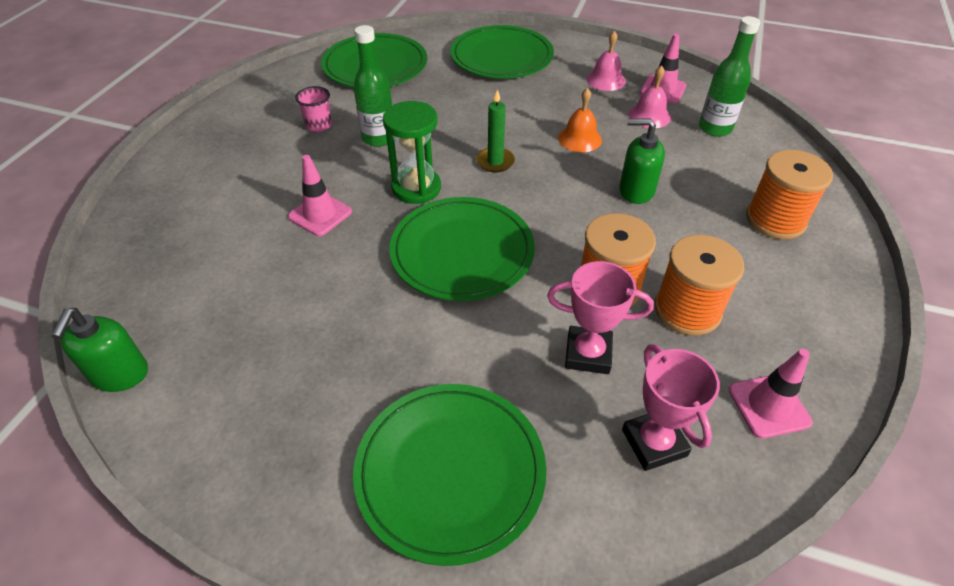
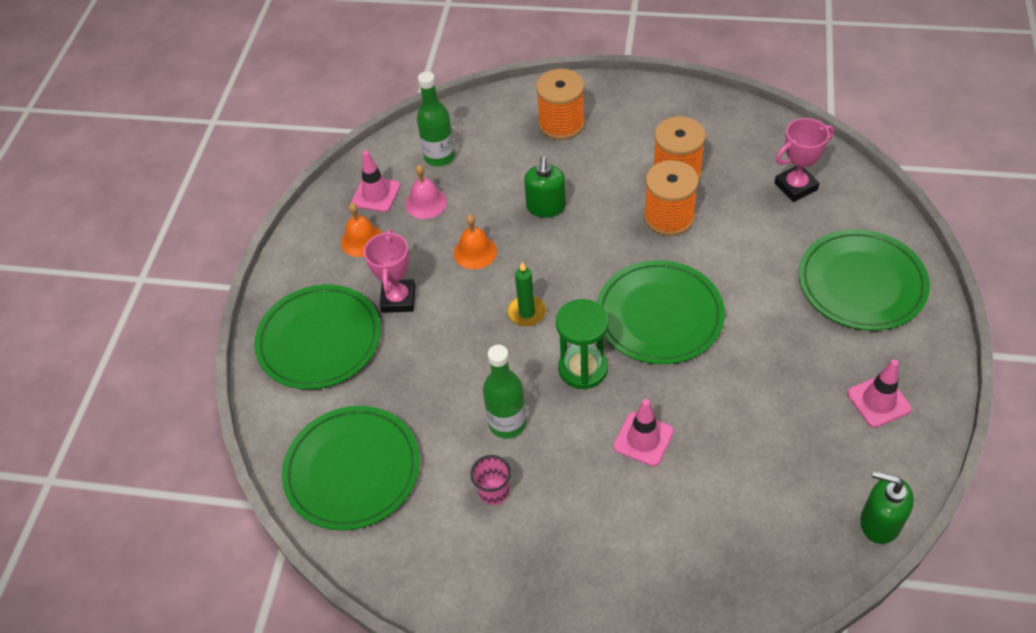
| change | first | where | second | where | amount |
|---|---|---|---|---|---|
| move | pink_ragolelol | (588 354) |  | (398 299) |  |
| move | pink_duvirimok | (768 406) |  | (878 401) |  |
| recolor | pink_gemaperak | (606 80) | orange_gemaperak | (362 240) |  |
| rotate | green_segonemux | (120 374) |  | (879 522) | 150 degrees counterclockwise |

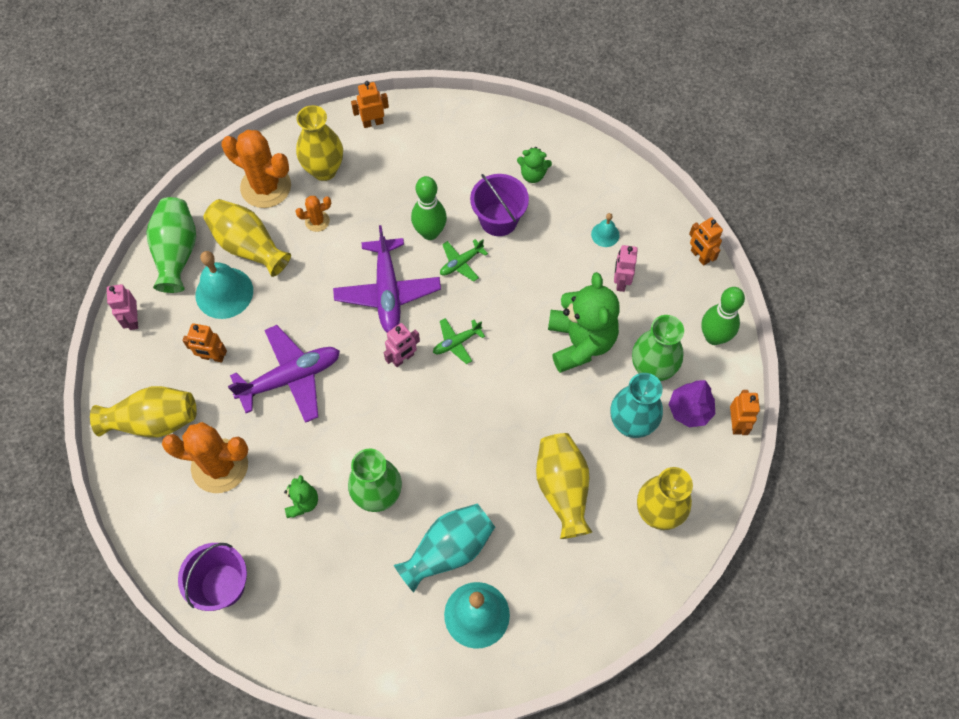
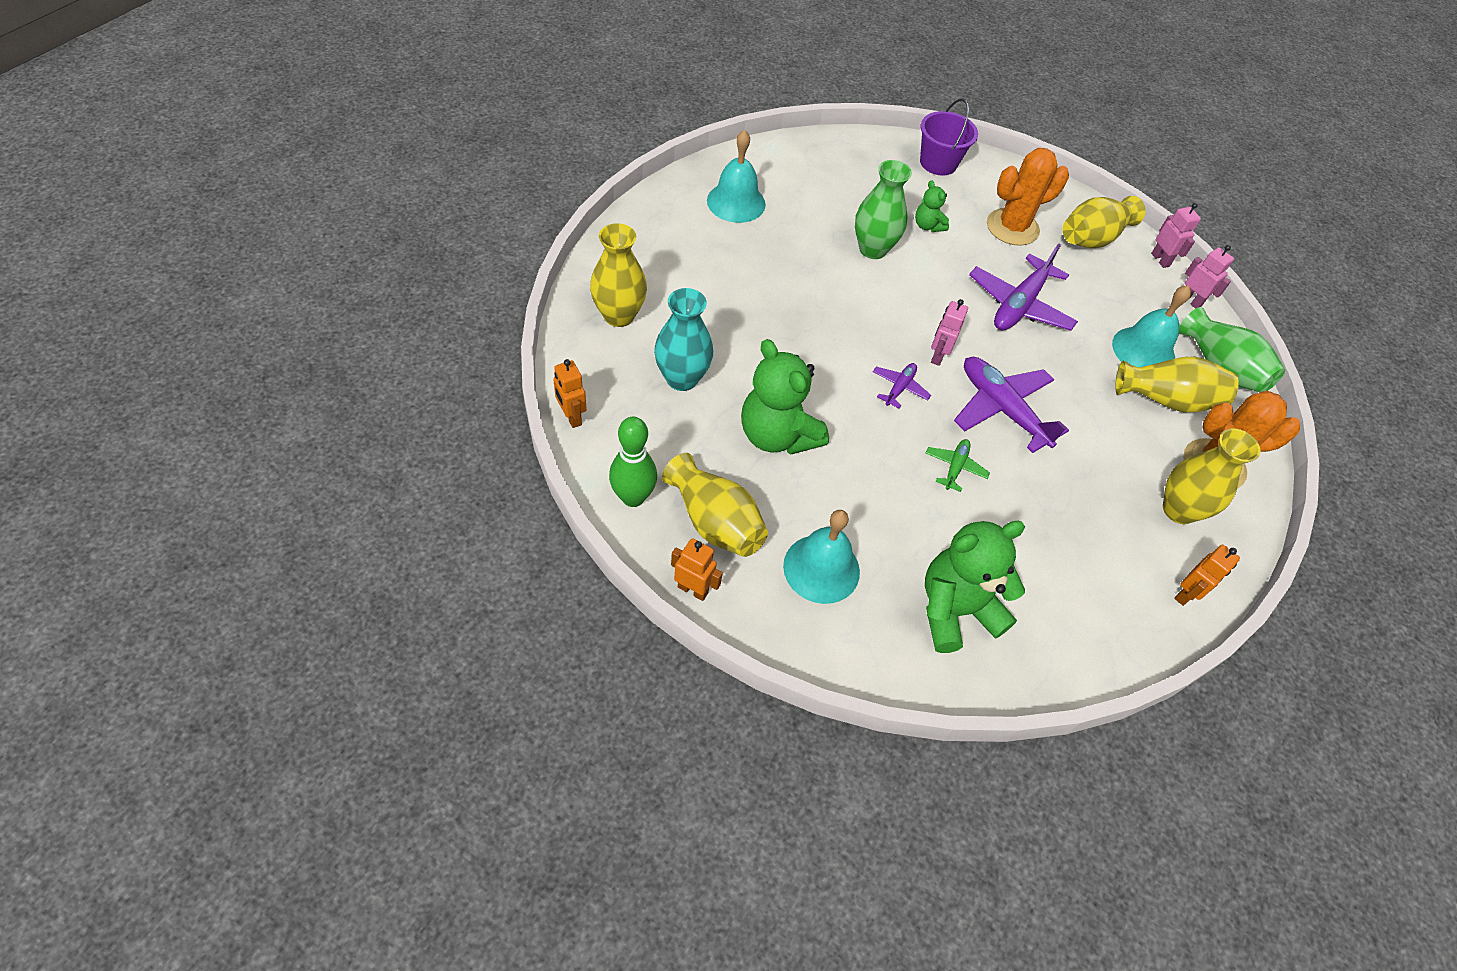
| change | first | where | second | where | amount |
|---|---|---|---|---|---|
| delete | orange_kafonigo | (212 357) |  |  |  |
| delete | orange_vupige | (317 221) |  |  |  |
| delete | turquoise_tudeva | (448 550) |  |  |  |
| delete | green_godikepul | (430 232) |  |  |  |
| delete | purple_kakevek | (498 219) |  |  |  |
| delete | green_tudeva | (652 369) |  |  |  |
| delete | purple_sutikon | (689 410) |  |  |  |
| move | yellow_tudeva | (562 489) |  | (715 522) |  |
| move | pink_kafonigo | (620 282) |  | (1160 260) |  |
| recolor | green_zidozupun | (456 342) | purple_zidozupun | (899 388) |  |
| resize | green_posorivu | (533 174) |  | (955 610) | x2.08 |
| resize | turquoise_gemaperak | (605 234) |  | (821 568) | x1.99 |

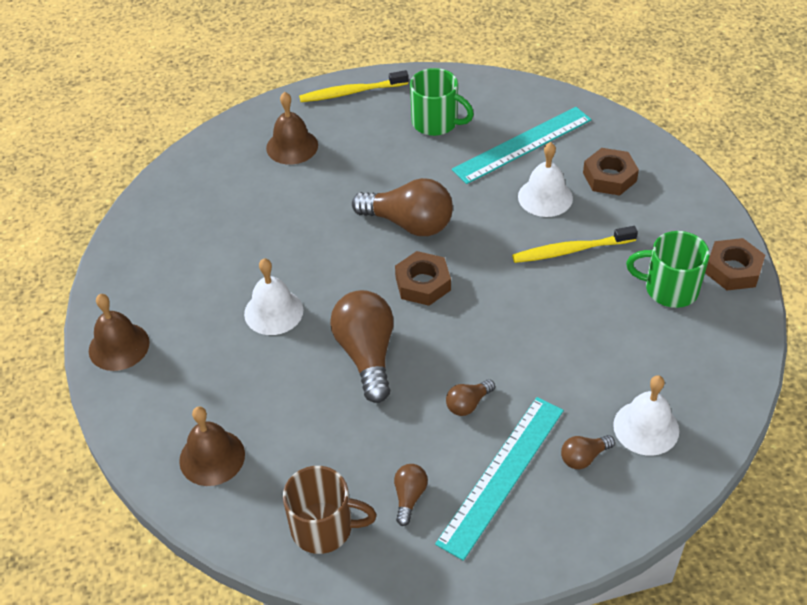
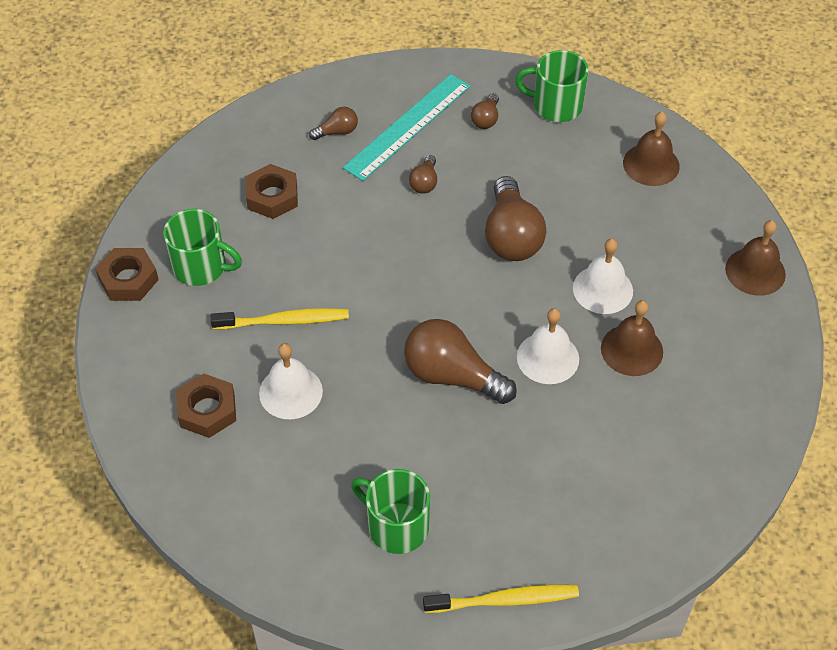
| change | first | where | second | where | amount |
|---|---|---|---|---|---|
| delete | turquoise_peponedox | (522 144) |  |  |  |
| move | brown_gemaperak | (292 146) |  | (632 350) |  |
| move | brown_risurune | (423 283) |  | (272 196) |  |
| move | white_gemaperak | (646 427) |  | (548 357) |  |
| recolor | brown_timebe | (324 527) | green_timebe | (555 105) |  |
| rotate | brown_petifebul | (468 404) |  | (424 182) | 135 degrees clockwise |

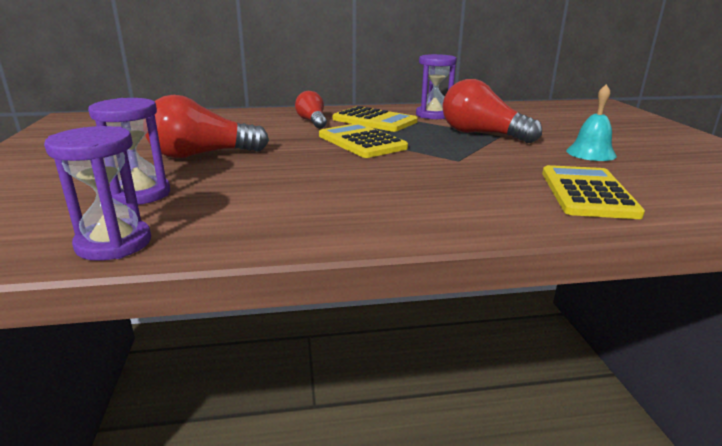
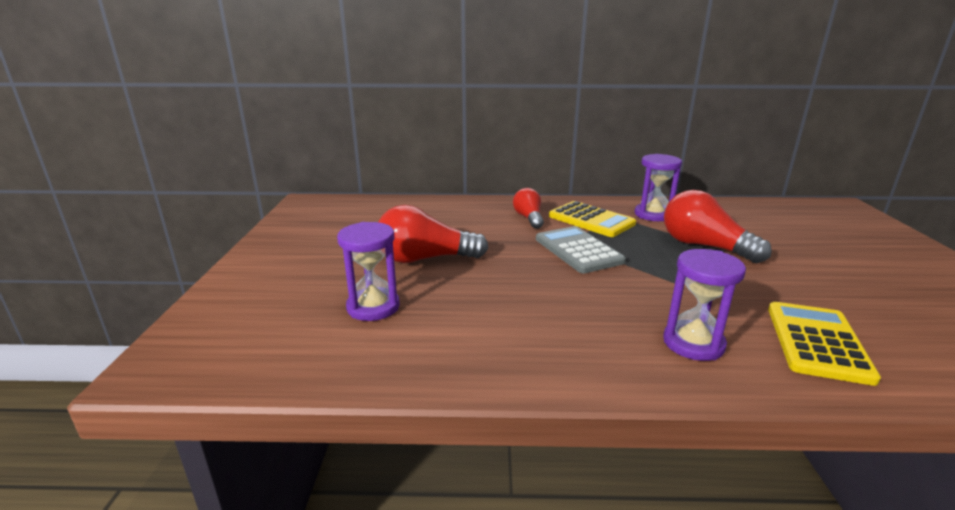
| change | first | where | second | where | amount |
|---|---|---|---|---|---|
| delete | turquoise_gemaperak | (591 153) |  |  |  |
| move | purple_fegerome | (114 243) |  | (693 343) |  |
| recolor | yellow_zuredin | (362 142) | grey_zuredin | (578 250) |  |

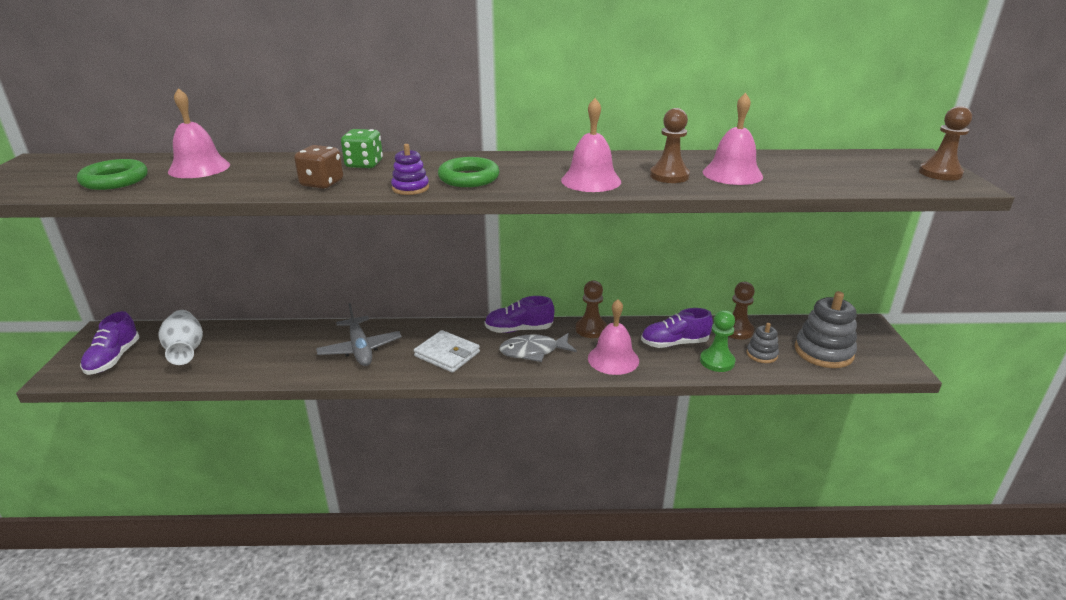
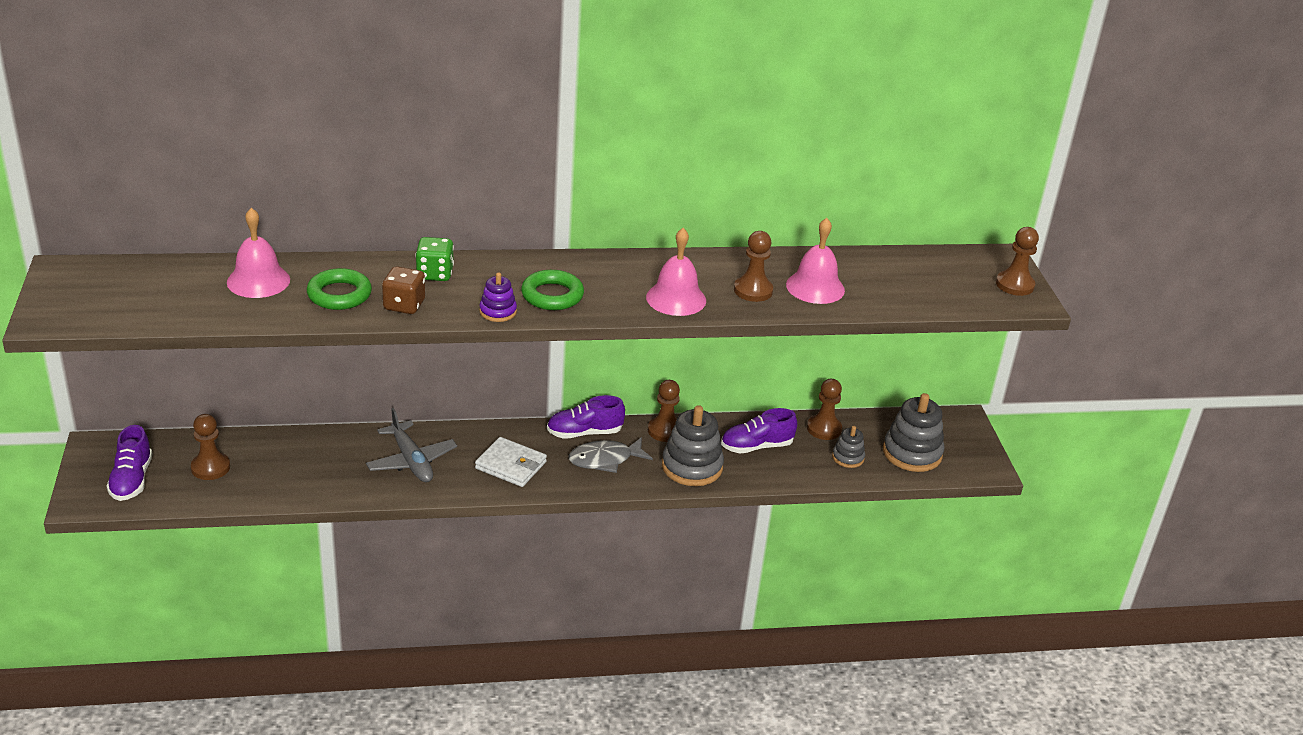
| change | first | where | second | where | amount |
|---|---|---|---|---|---|
| delete | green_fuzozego | (717 361) |  |  |  |
| move | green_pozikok | (115 180) |  | (339 295) |  |
| replace | white_tudeva | (185 350) | brown_fuzozego | (210 467) |  |
| replace | pink_gemaperak | (613 359) | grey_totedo | (692 467) |  |

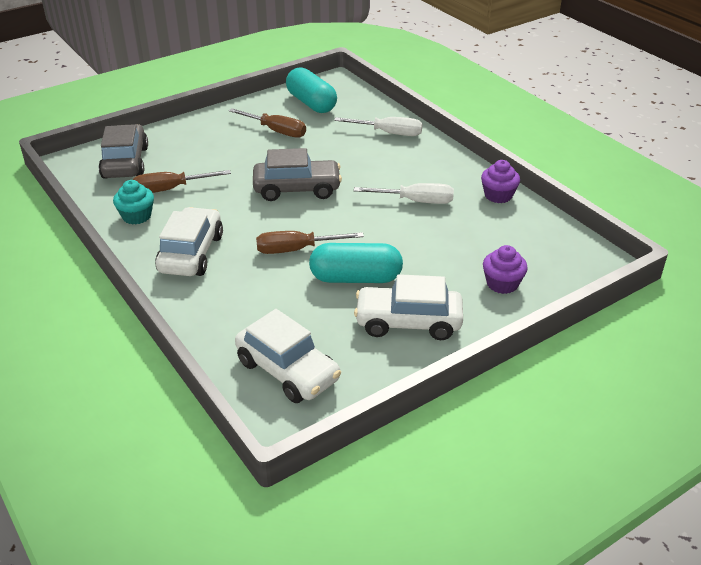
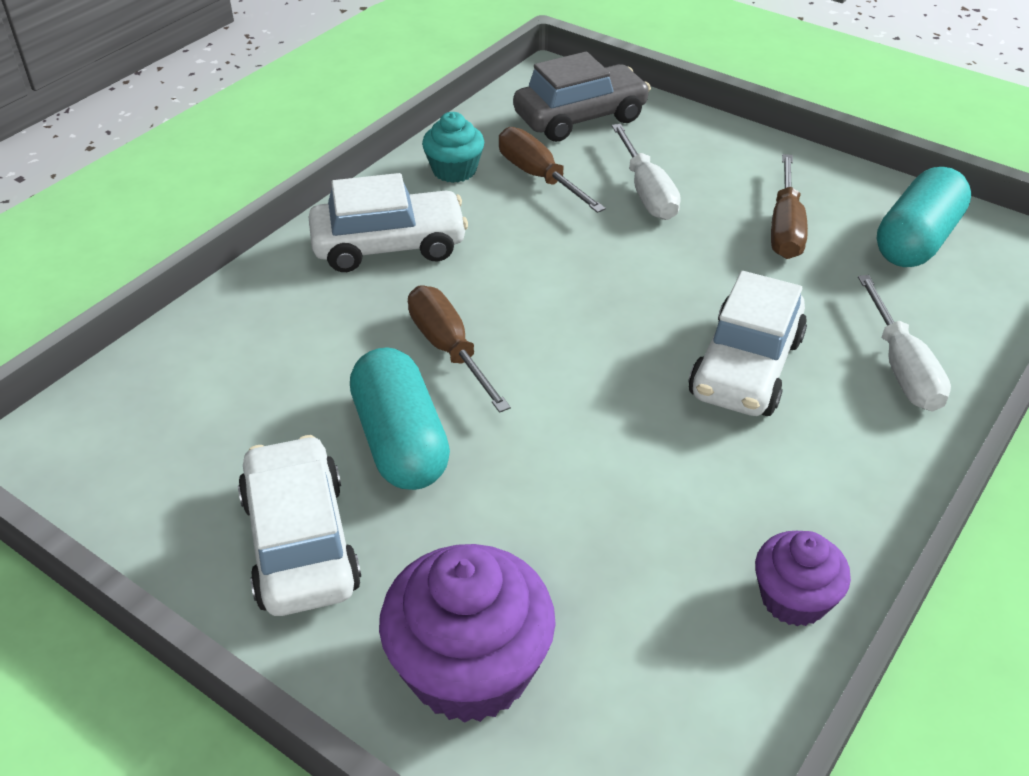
| change | first | where | second | where | amount |
|---|---|---|---|---|---|
| delete | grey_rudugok | (297 189) |  |  |  |
| move | white_rudugok | (288 371) |  | (746 367) |  |
| move | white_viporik | (415 201) |  | (646 192) |  |
| resize | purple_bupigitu | (502 284) |  | (470 669) | x1.73 |

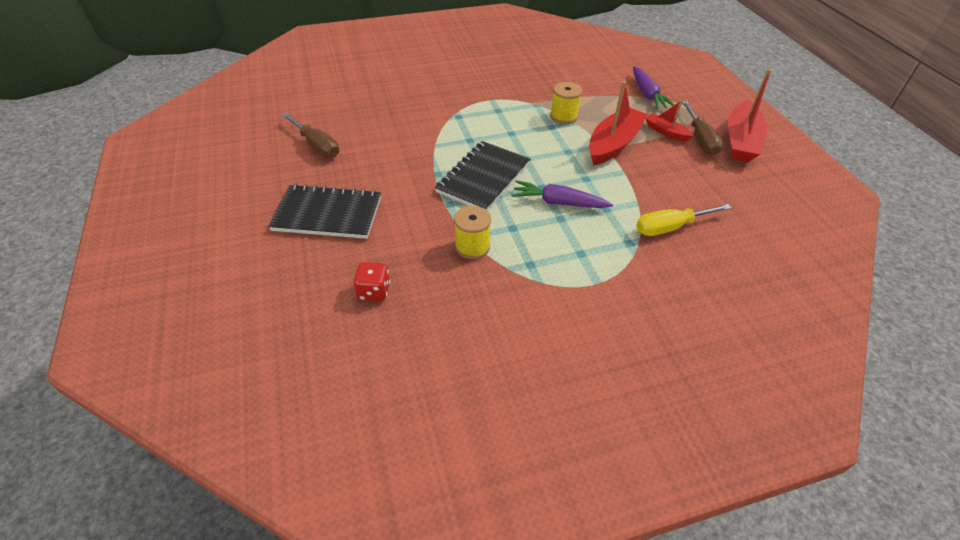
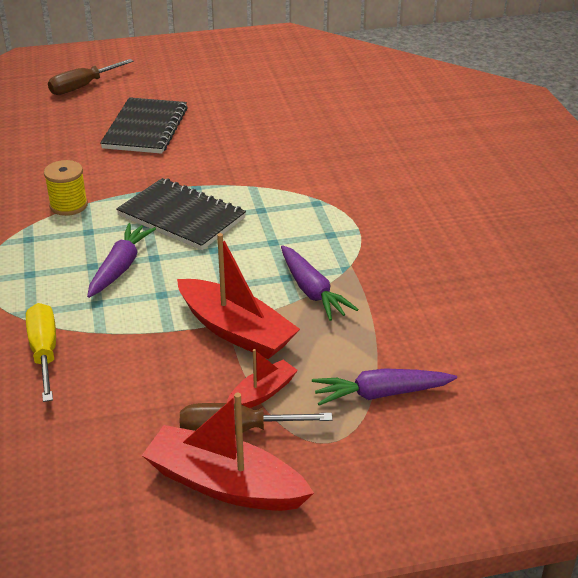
| change | first | where | second | where | amount |
|---|---|---|---|---|---|
| delete | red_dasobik | (374 291) |  |  |  |
| move | brown_viporik | (317 145) |  | (82 87) |  |
| replace | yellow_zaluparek | (563 116) | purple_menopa | (312 291) |  |

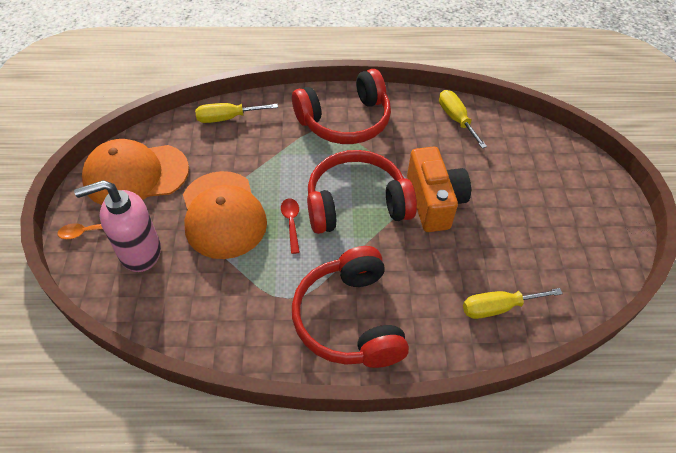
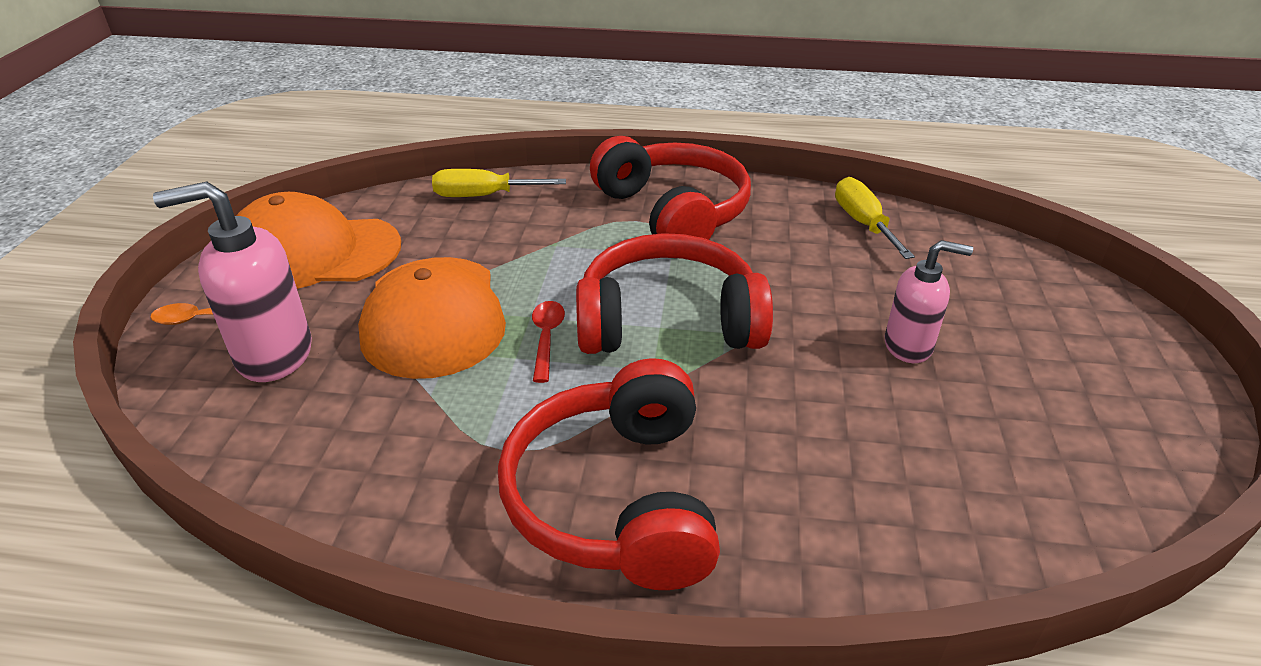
| change | first | where | second | where | amount |
|---|---|---|---|---|---|
| delete | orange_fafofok | (434 201) |  |  |  |
| delete | yellow_viporik | (498 307) |  |  |  |
| insert |  |  | pink_segonemux | (908 346) |  |
| rotate | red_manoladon | (345 121) |  | (673 212) | 105 degrees counterclockwise |

